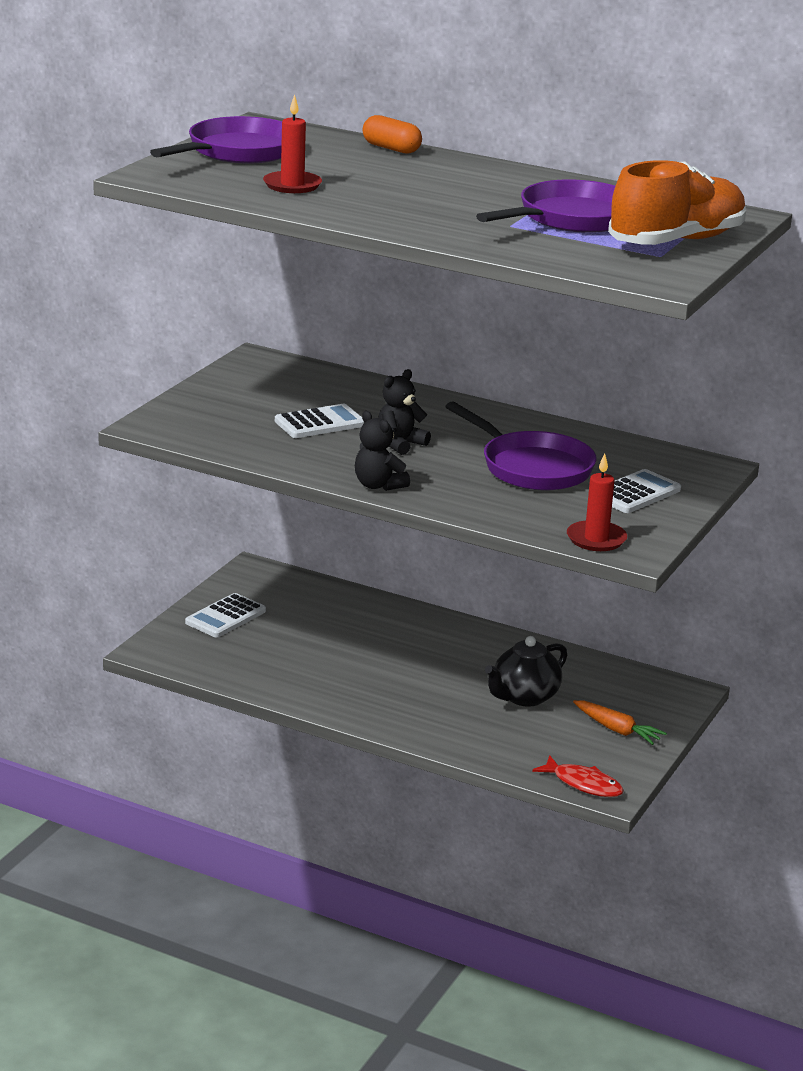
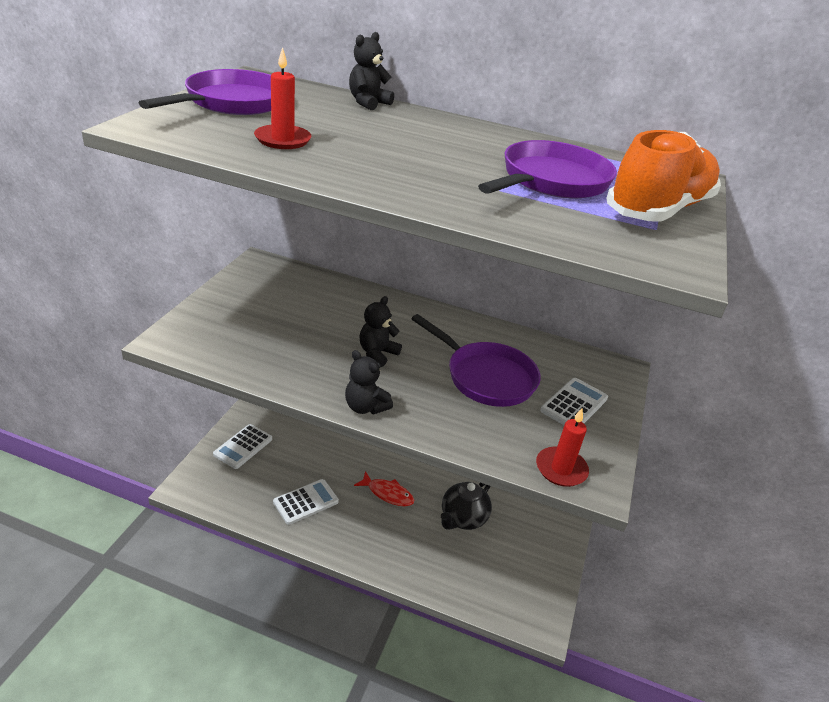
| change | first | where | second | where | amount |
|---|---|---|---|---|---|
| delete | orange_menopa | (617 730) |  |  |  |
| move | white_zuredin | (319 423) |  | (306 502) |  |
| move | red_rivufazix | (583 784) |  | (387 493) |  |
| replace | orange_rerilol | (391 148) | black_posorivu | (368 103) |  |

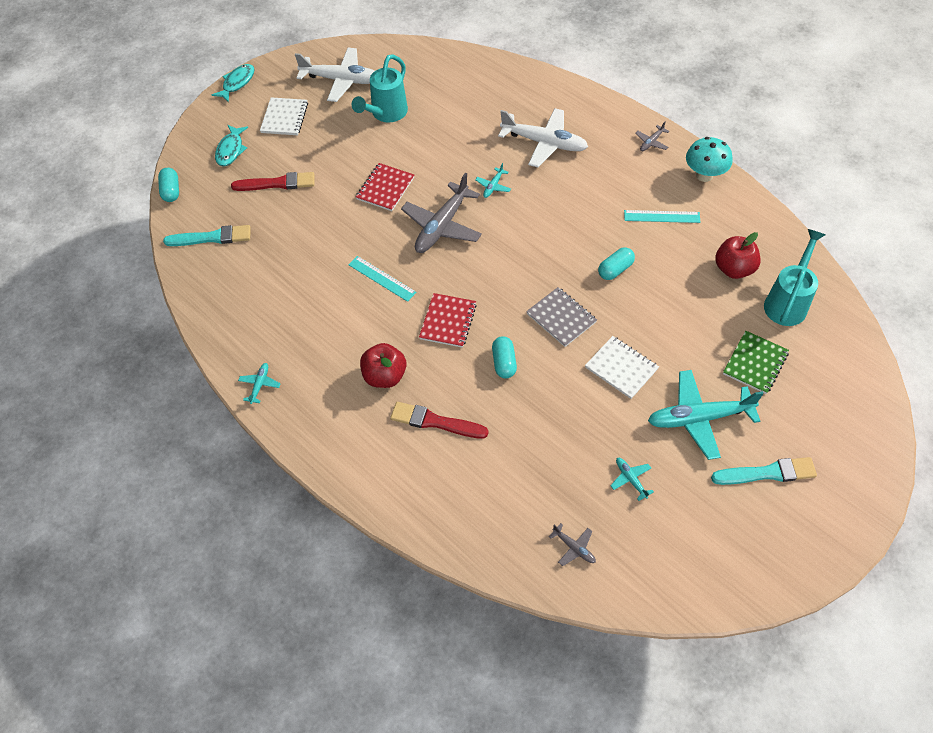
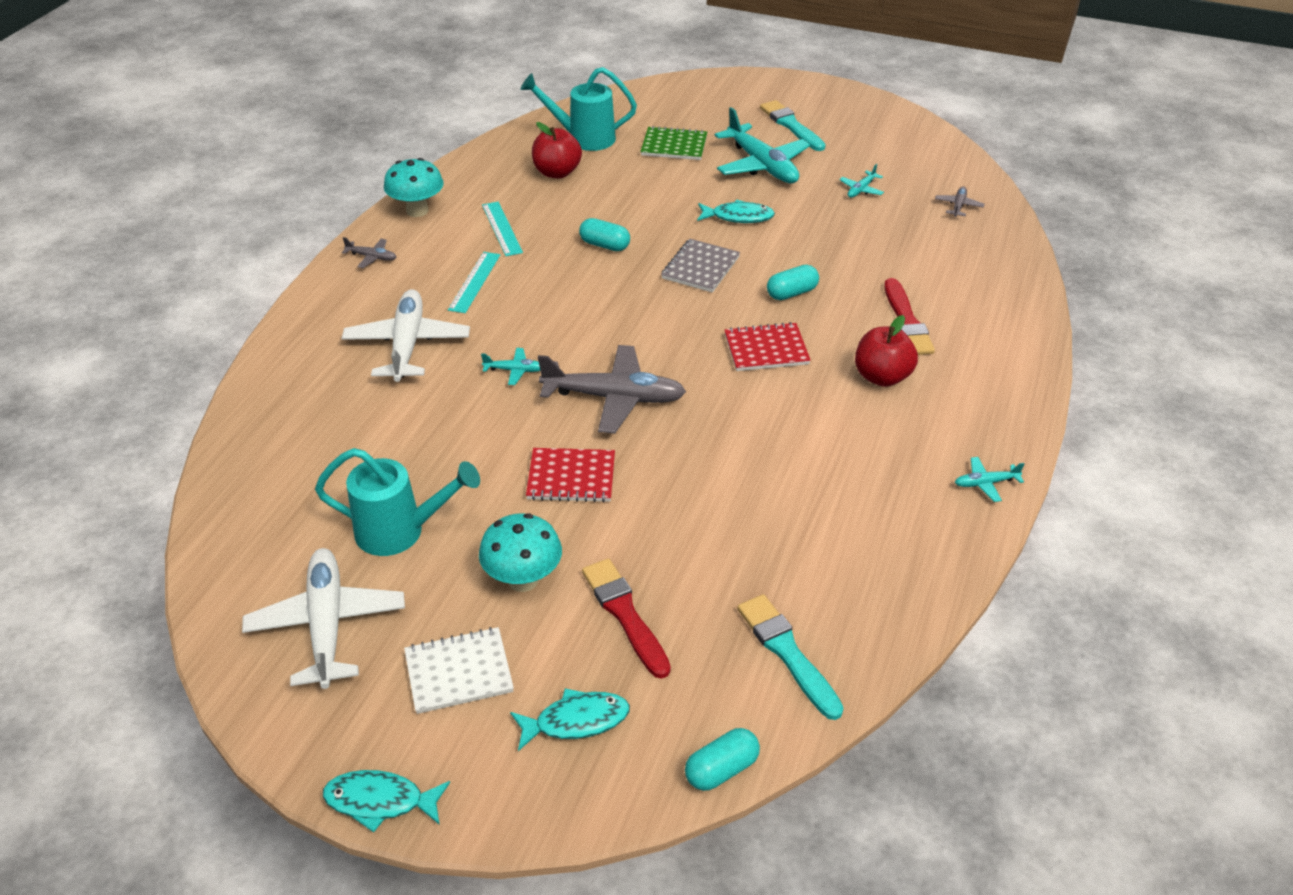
| change | first | where | second | where | amount |
|---|---|---|---|---|---|
| insert |  |  | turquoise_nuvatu | (523 580) |  |
| move | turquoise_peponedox | (382 278) |  | (475 282) |  |
| replace | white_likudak | (621 368) | turquoise_rivufazix | (738 217) |  |

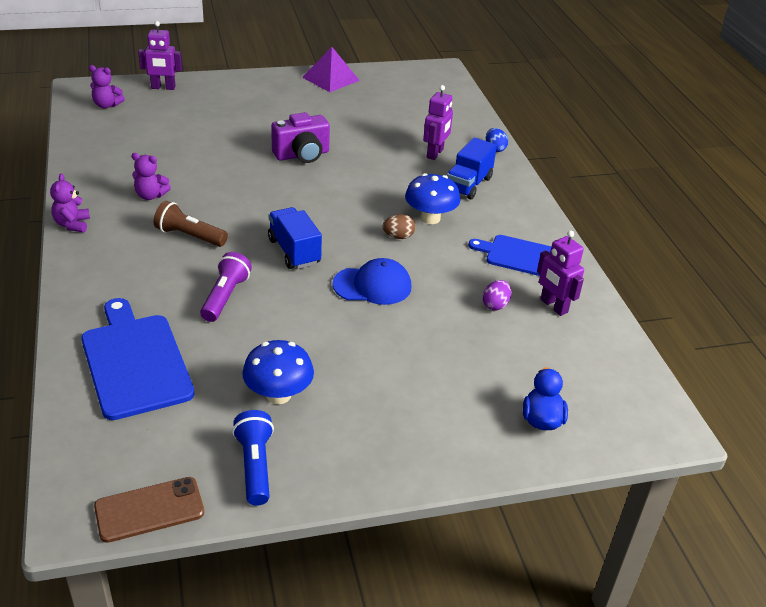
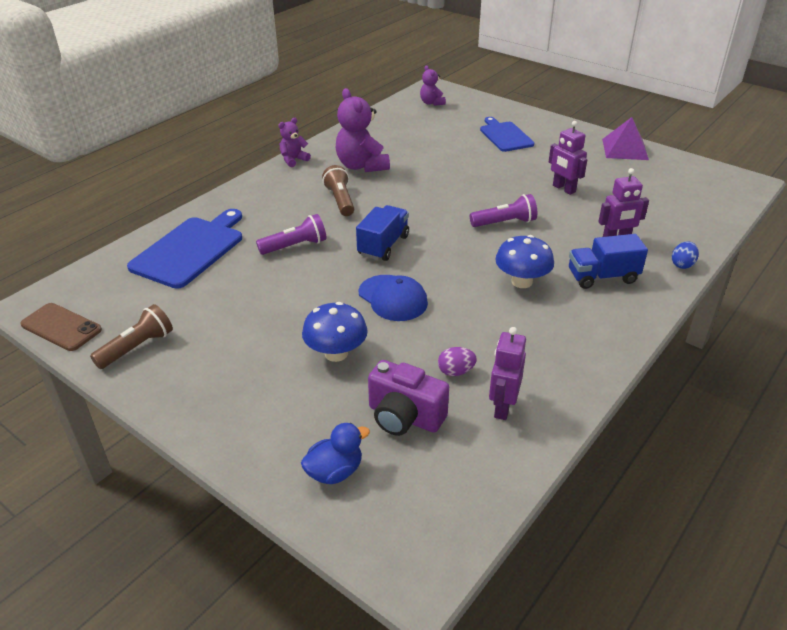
| change | first | where | second | where | amount |
|---|---|---|---|---|---|
| delete | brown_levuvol | (398 236) |  |  |  |
| insert |  |  | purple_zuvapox | (505 223) |  |
| move | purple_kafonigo | (163 88) |  | (563 189) |  |
| move | blue_nuvatu | (278 395) |  | (336 353) |  |
| move | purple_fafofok | (302 155) |  | (404 417) |  |
| move | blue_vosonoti | (521 256) |  | (505 136) |  |
| recolor | blue_zuvapox | (255 466) | brown_zuvapox | (137 347) |  |
| resize | purple_posorivu | (150 195) |  | (361 166) | x1.82 |

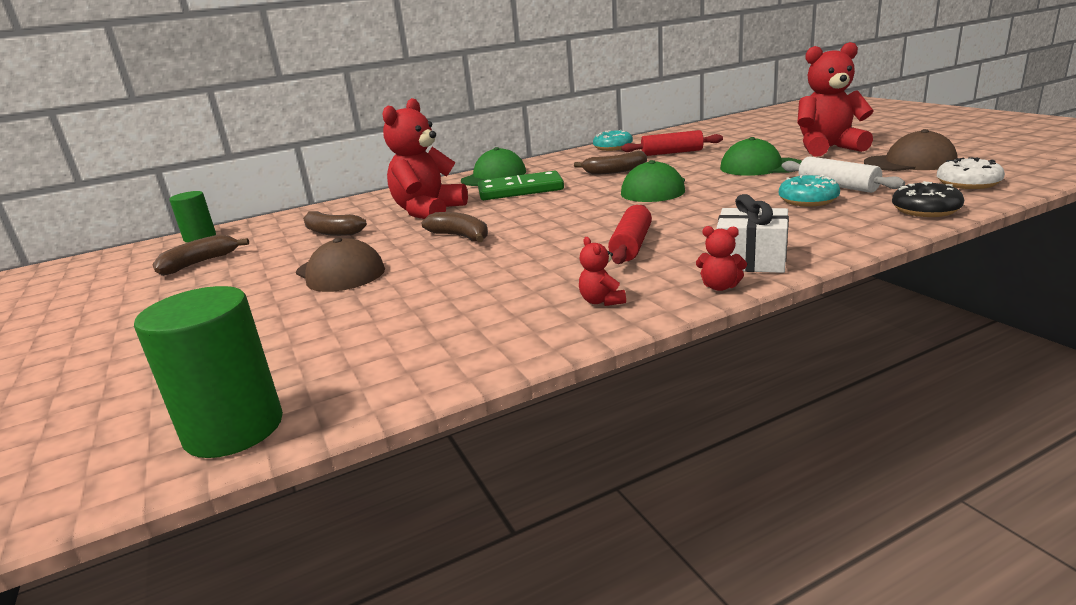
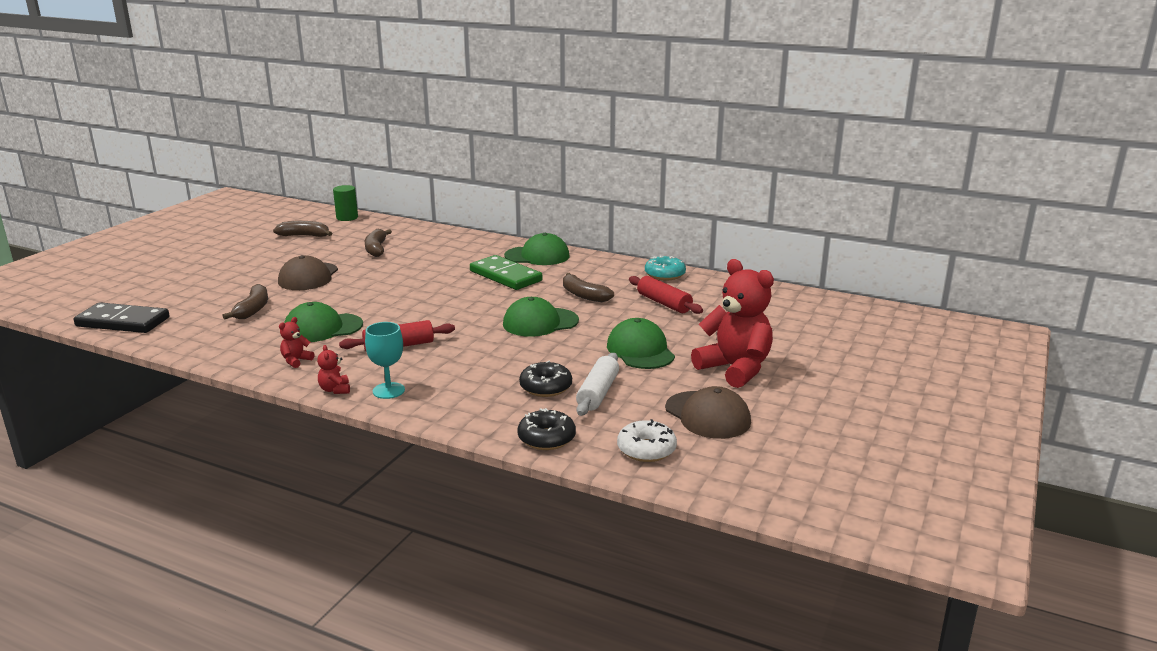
| change | first | where | second | where | amount |
|---|---|---|---|---|---|
| delete | red_posorivu | (428 211) |  |  |  |
| insert |  |  | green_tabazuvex | (322 328) |  |
| move | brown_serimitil | (460 236) |  | (253 309) |  |
| replace | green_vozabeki | (234 429) | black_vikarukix | (123 322) |  |
| replace | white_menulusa | (751 260) | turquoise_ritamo | (388 391) |  |
| recolor | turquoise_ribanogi | (808 200) | black_ribanogi | (546 387) |  |

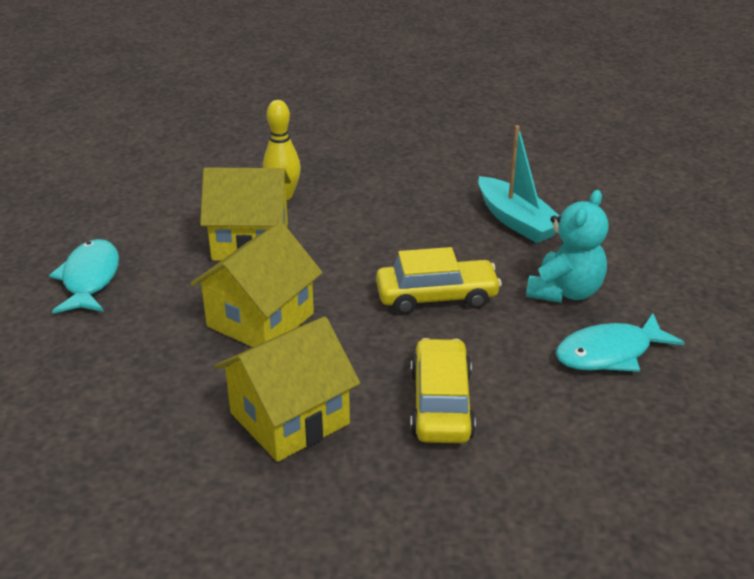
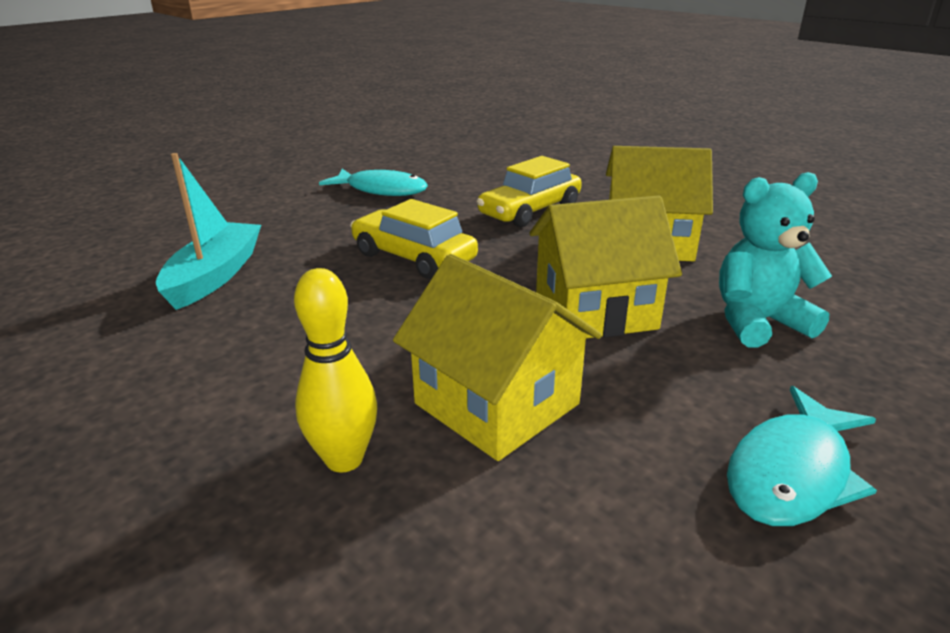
| change | first | where | second | where | amount |
|---|---|---|---|---|---|
| move | turquoise_posorivu | (565 292) |  | (758 322) |  |

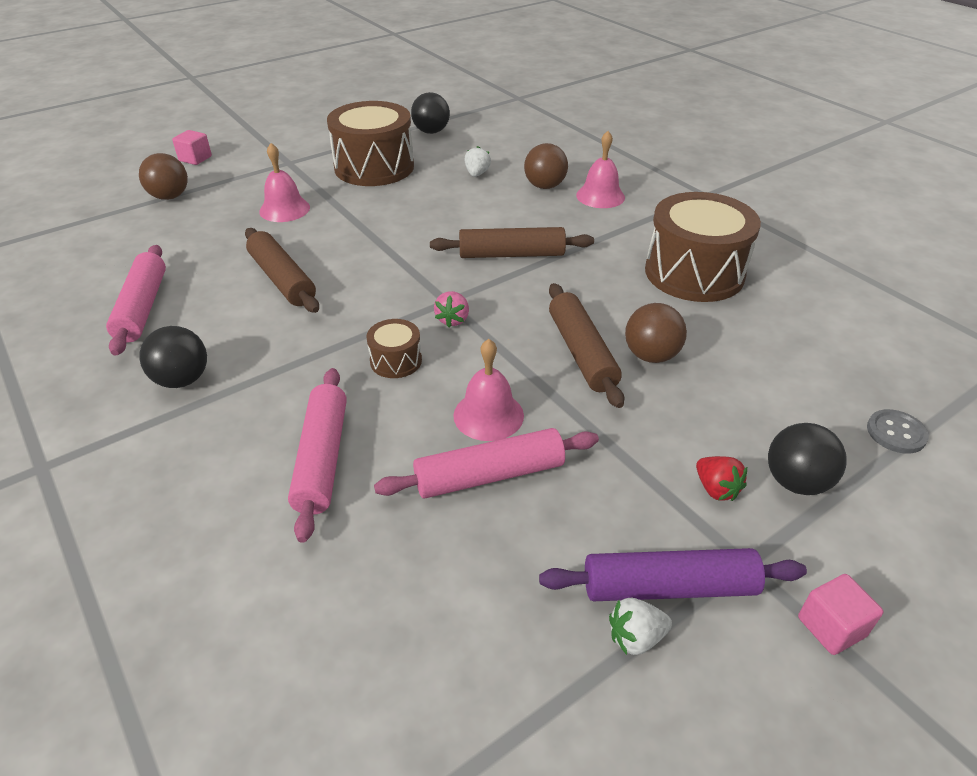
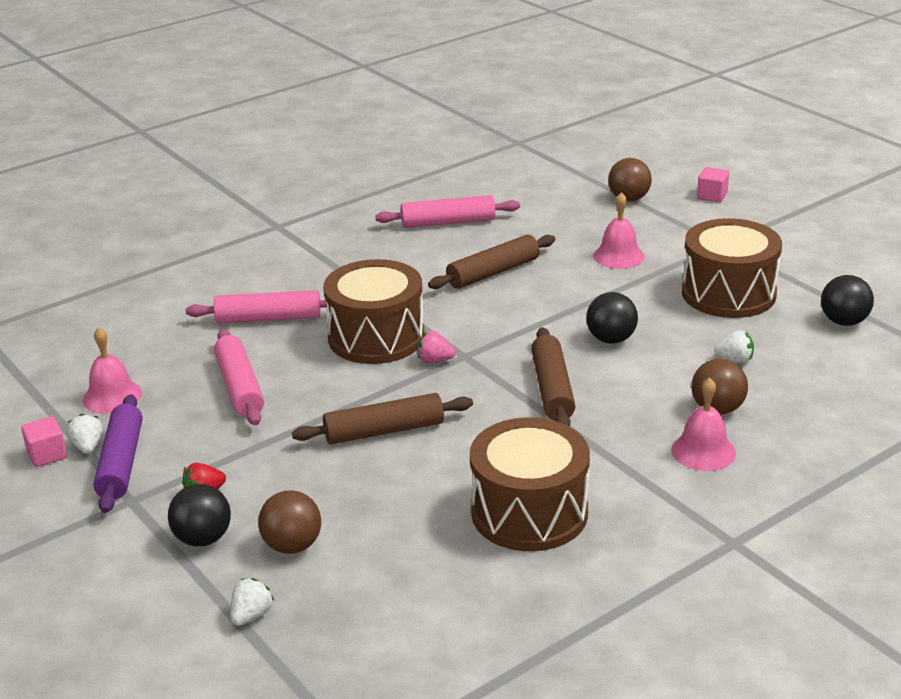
| change | first | where | second | where | amount |
|---|---|---|---|---|---|
| move | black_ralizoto | (182 380) |  | (611 339) |  |
| move | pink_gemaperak | (488 415) |  | (112 396) |  |
| move | brown_ralizoto | (651 355) |  | (292 546) |  |
| move | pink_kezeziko | (831 627) |  | (47 455) |  |
| replace | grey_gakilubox | (896 433) | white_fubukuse | (251 615) |  |
| resize | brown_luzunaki | (396 361) |  | (376 337) | x2.19 |

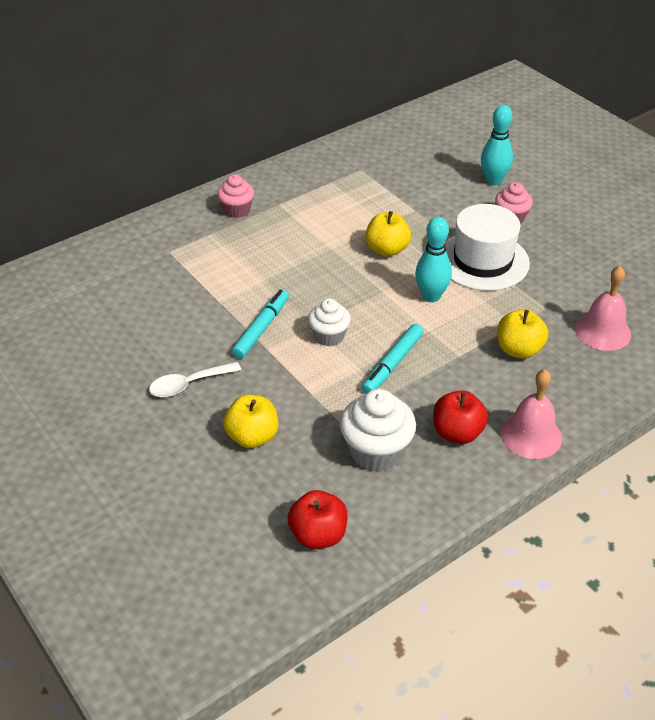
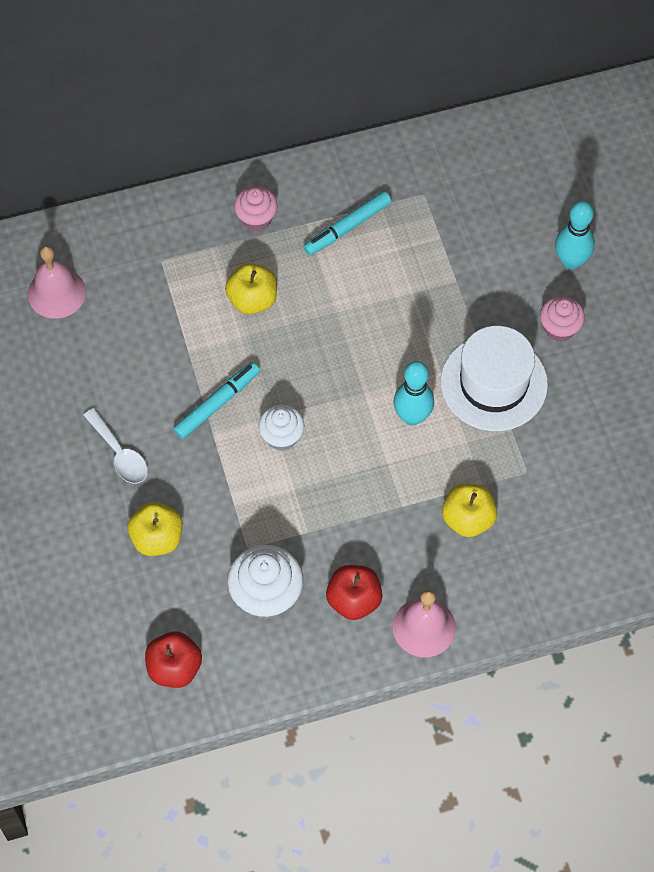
| change | first | where | second | where | amount |
|---|---|---|---|---|---|
| move | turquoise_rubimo | (392 364) |  | (347 227) |  |
| move | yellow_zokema | (387 250) |  | (252 300) |  |
| move | pink_gemaperak | (603 331) |  | (56 293) |  |
| rotate | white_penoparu | (189 384) |  | (119 453) | 120 degrees counterclockwise |

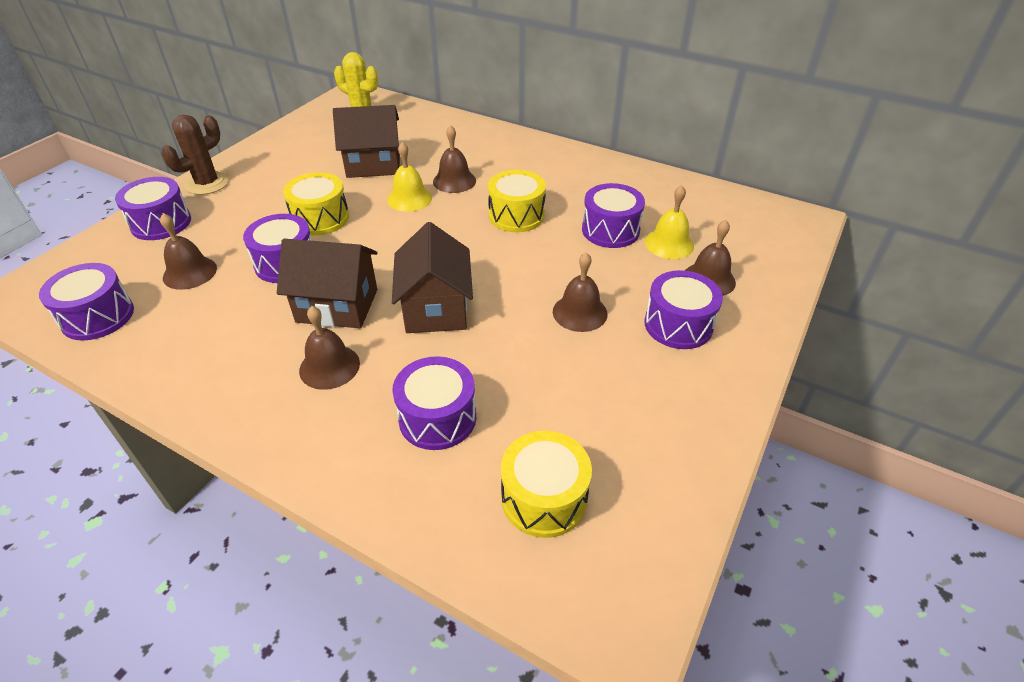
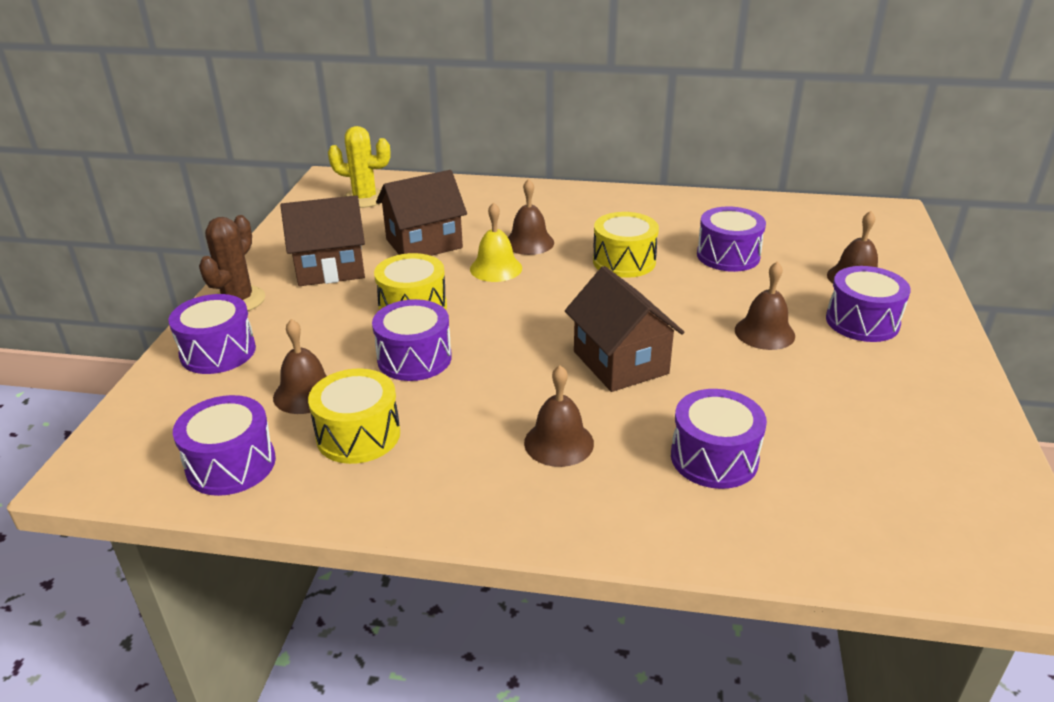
| change | first | where | second | where | amount |
|---|---|---|---|---|---|
| delete | yellow_gemaperak | (669 244) |  |  |  |
| move | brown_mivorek | (337 306) |  | (330 268) |  |
| move | yellow_luzunaki | (544 498) |  | (358 435) |  |

